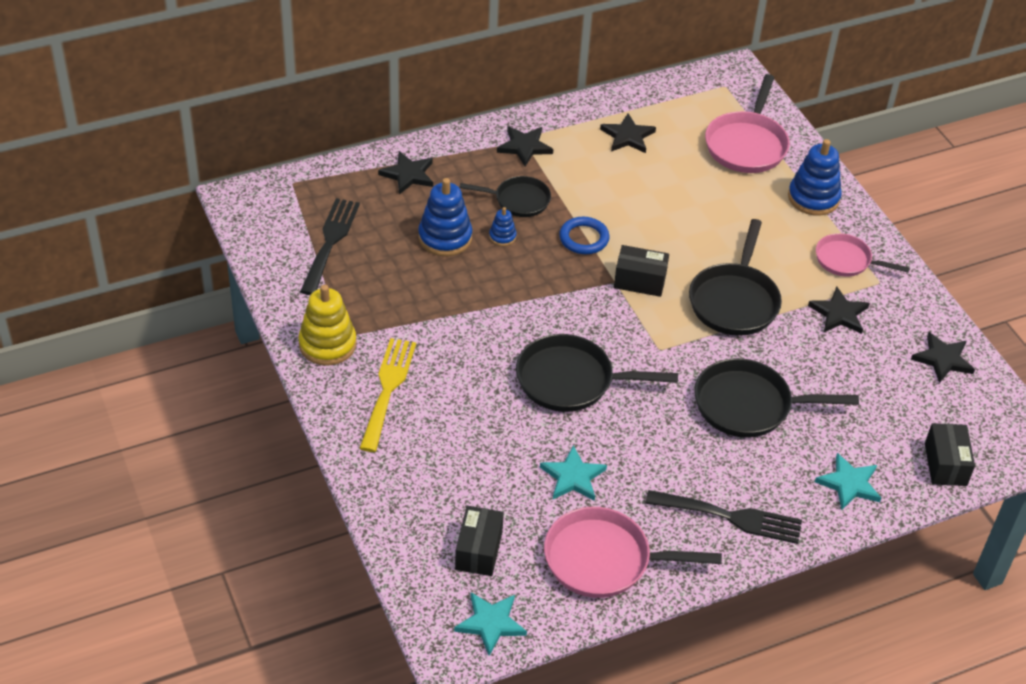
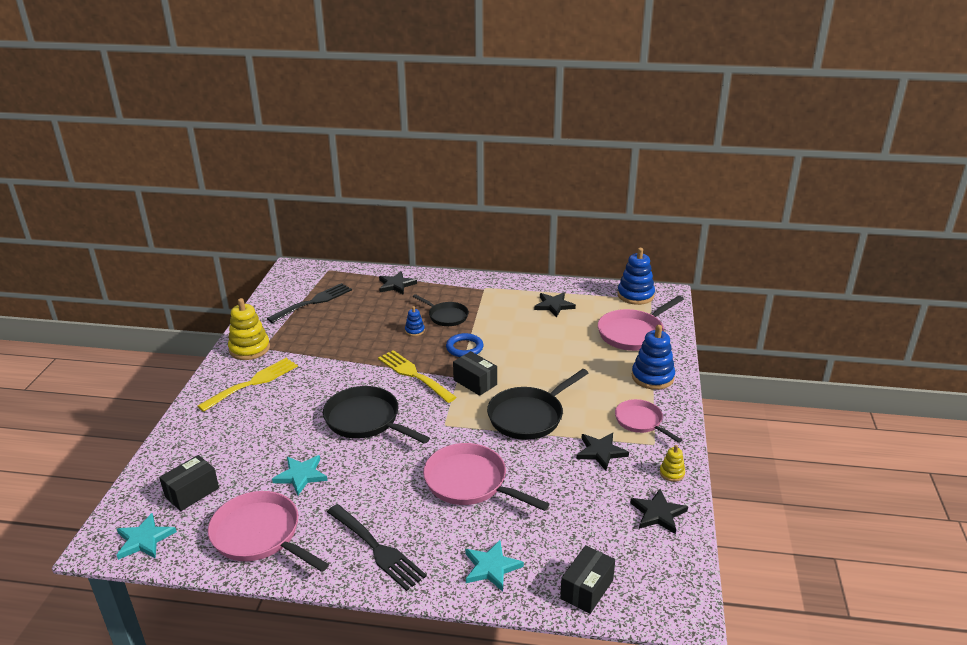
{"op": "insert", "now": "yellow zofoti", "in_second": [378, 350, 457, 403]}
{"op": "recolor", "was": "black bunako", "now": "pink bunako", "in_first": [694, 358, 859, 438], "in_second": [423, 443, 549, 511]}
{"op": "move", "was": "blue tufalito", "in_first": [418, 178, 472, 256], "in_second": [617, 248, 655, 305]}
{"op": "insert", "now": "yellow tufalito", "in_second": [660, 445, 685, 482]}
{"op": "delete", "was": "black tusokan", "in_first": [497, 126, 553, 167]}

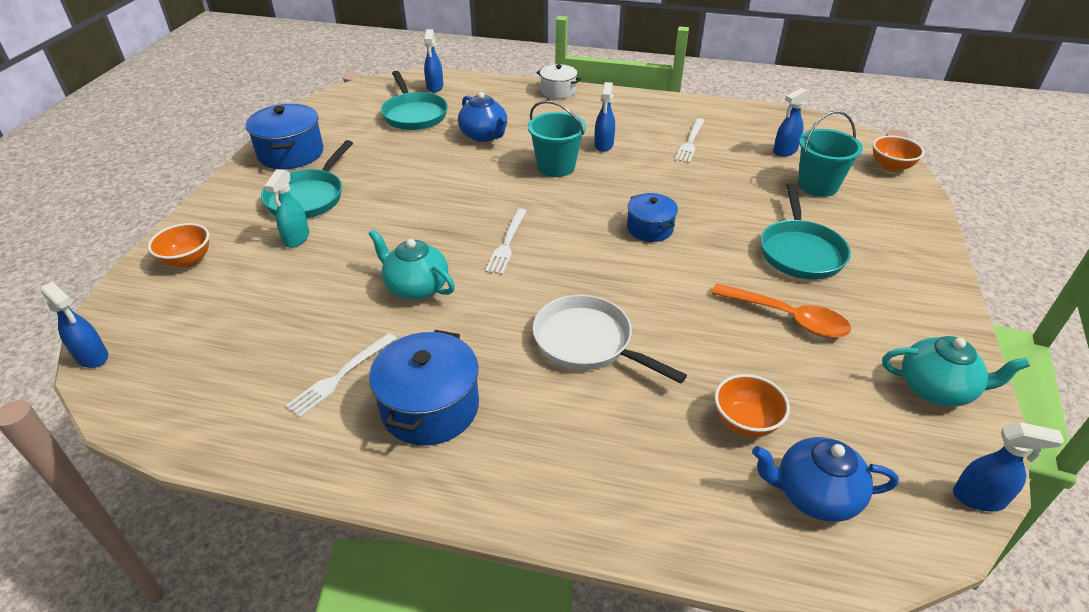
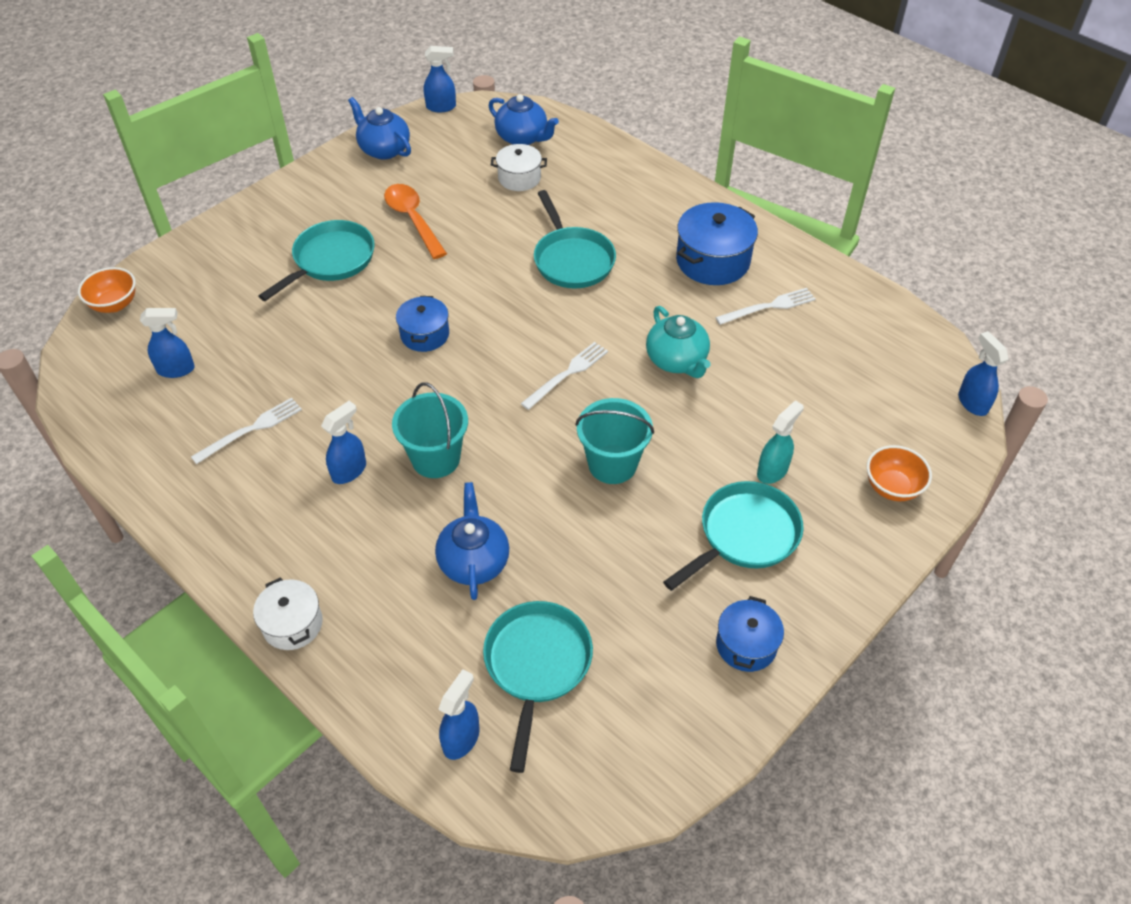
{"op": "recolor", "was": "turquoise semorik", "now": "blue semorik", "in_first": [882, 336, 1030, 407], "in_second": [348, 97, 411, 160]}
{"op": "rotate", "was": "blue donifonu", "in_first": [953, 422, 1064, 511], "in_second": [424, 46, 456, 112], "clockwise": 135}
{"op": "replace", "was": "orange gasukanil", "now": "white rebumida", "in_first": [714, 374, 790, 437], "in_second": [491, 144, 547, 191]}
{"op": "recolor", "was": "white bunako", "now": "turquoise bunako", "in_first": [532, 295, 687, 384], "in_second": [534, 190, 616, 289]}
{"op": "move", "was": "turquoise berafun", "in_first": [798, 111, 863, 197], "in_second": [575, 398, 654, 484]}
{"op": "resize", "was": "blue rebumida", "in_first": [246, 104, 324, 169], "in_second": [716, 596, 784, 672], "ratio": 0.62}

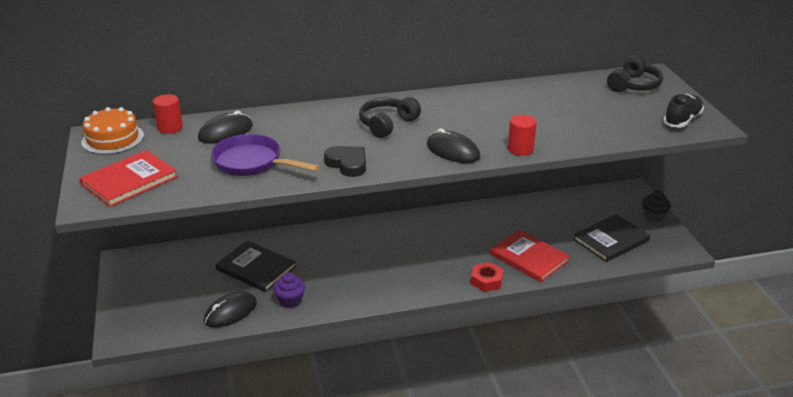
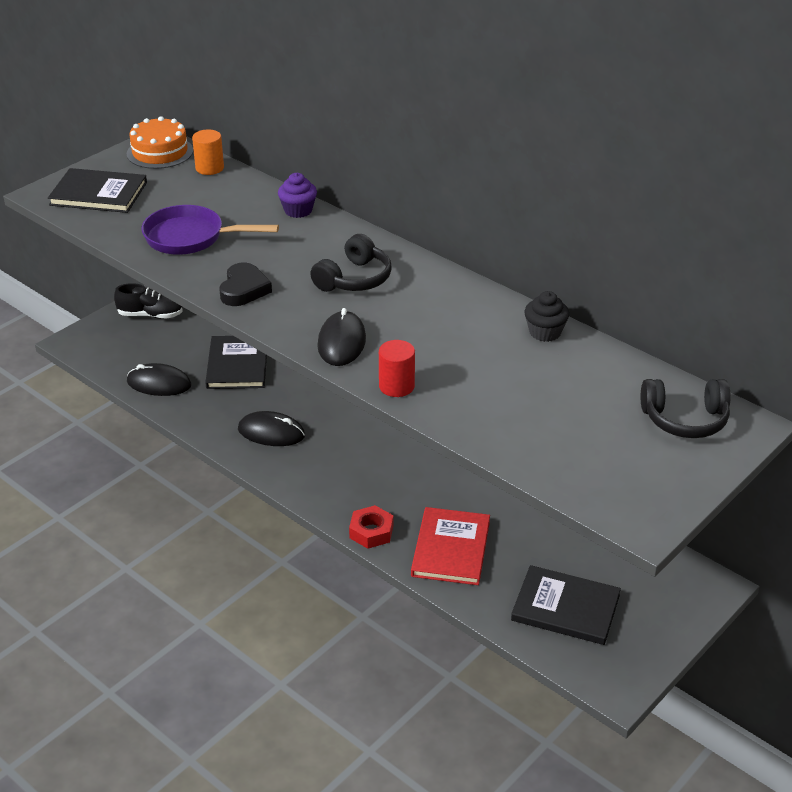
{"op": "recolor", "was": "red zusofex", "now": "black zusofex", "in_first": [79, 150, 178, 207], "in_second": [48, 168, 147, 213]}
{"op": "move", "was": "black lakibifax", "in_first": [663, 94, 704, 128], "in_second": [114, 283, 183, 319]}
{"op": "rotate", "was": "purple bunako", "in_first": [211, 134, 320, 176], "in_second": [141, 205, 279, 255], "clockwise": -75}
{"op": "recolor", "was": "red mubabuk", "now": "orange mubabuk", "in_first": [153, 94, 183, 134], "in_second": [192, 129, 224, 175]}
{"op": "move", "was": "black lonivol", "in_first": [198, 111, 253, 144], "in_second": [238, 411, 305, 446]}
{"op": "move", "was": "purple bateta", "in_first": [273, 272, 305, 308], "in_second": [278, 173, 317, 218]}
{"op": "rotate", "was": "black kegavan", "in_first": [359, 97, 421, 138], "in_second": [310, 234, 392, 292], "clockwise": 120}
{"op": "move", "was": "black bateta", "in_first": [642, 191, 671, 222], "in_second": [525, 291, 569, 342]}

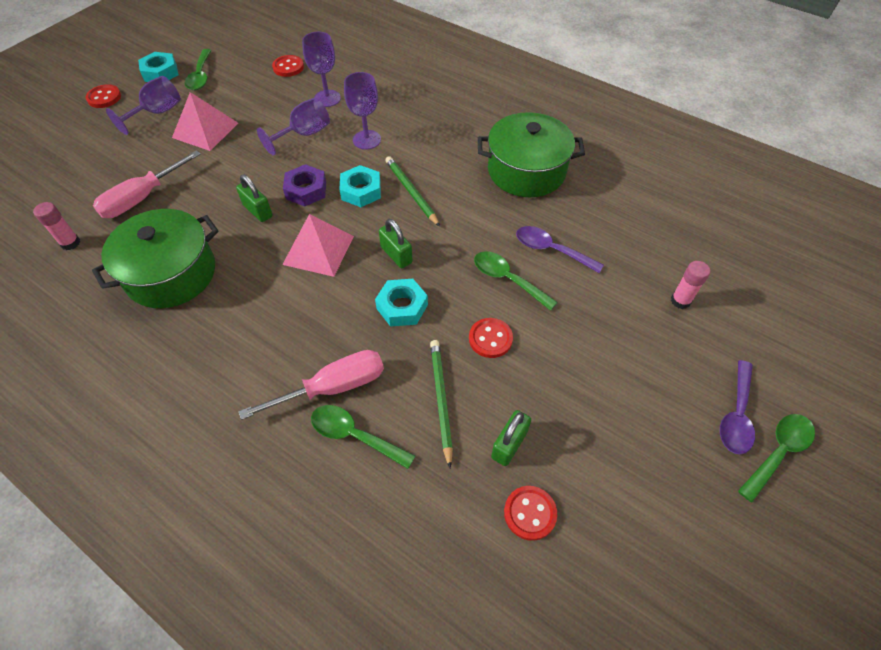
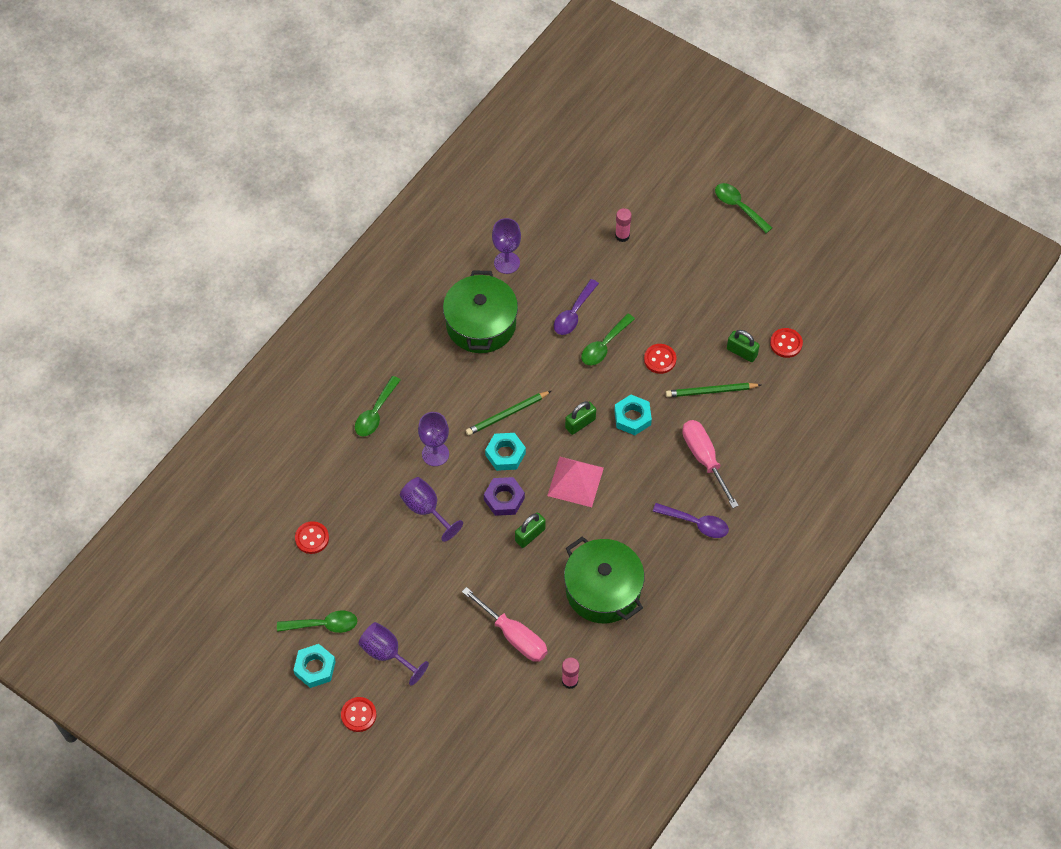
{"op": "move", "was": "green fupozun", "in_first": [311, 405, 415, 469], "in_second": [355, 376, 401, 436]}
{"op": "move", "was": "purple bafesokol", "in_first": [302, 32, 341, 107], "in_second": [492, 218, 521, 274]}
{"op": "move", "was": "purple fupozun", "in_first": [720, 360, 755, 454], "in_second": [653, 503, 729, 538]}
{"op": "delete", "was": "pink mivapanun", "in_first": [172, 92, 238, 151]}

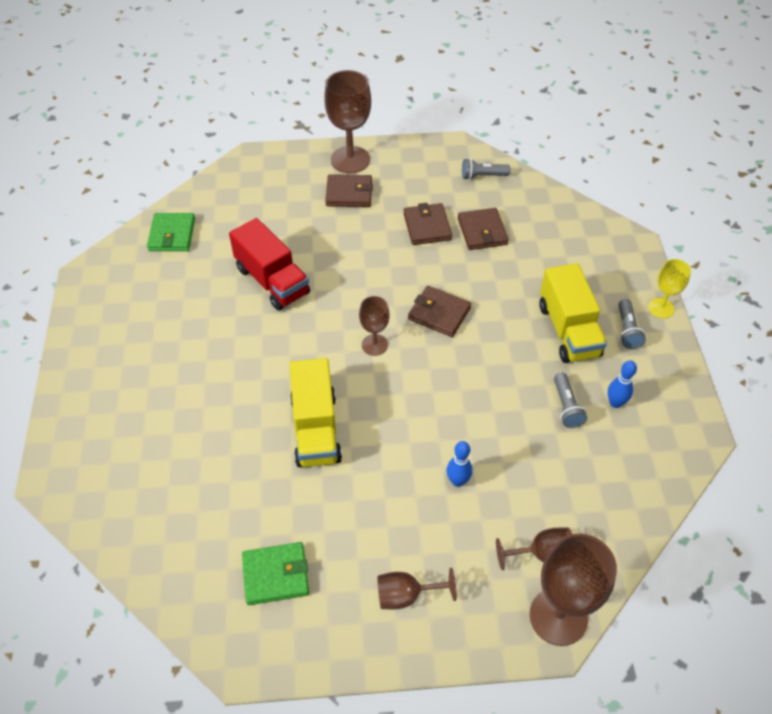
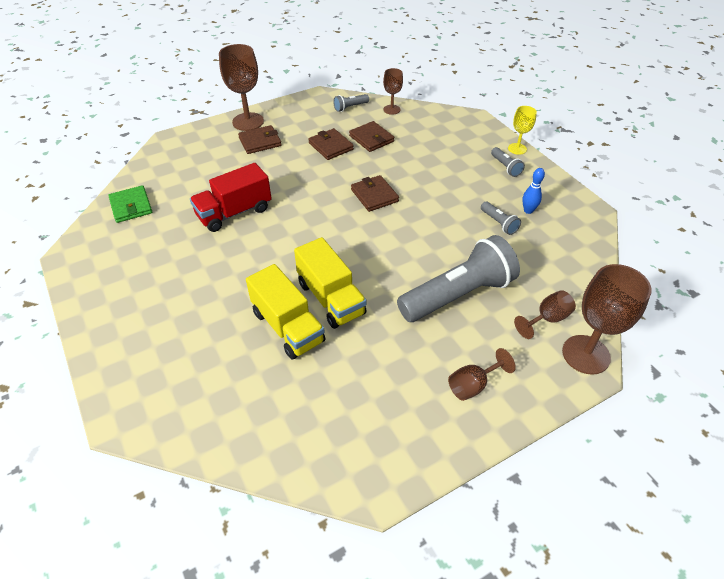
{"op": "rotate", "was": "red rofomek", "in_first": [229, 218, 310, 311], "in_second": [190, 163, 272, 232], "clockwise": 120}
{"op": "move", "was": "yellow rofomek", "in_first": [539, 263, 607, 363], "in_second": [246, 264, 325, 360]}
{"op": "rotate", "was": "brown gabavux", "in_first": [408, 286, 471, 337], "in_second": [351, 175, 399, 212], "clockwise": 60}
{"op": "move", "was": "brown bafesokol", "in_first": [359, 296, 390, 356], "in_second": [383, 68, 403, 115]}
{"op": "replace", "was": "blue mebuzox", "now": "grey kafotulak", "in_first": [447, 441, 472, 487], "in_second": [397, 235, 520, 322]}
{"op": "delete", "was": "green gabavux", "in_first": [242, 542, 309, 605]}

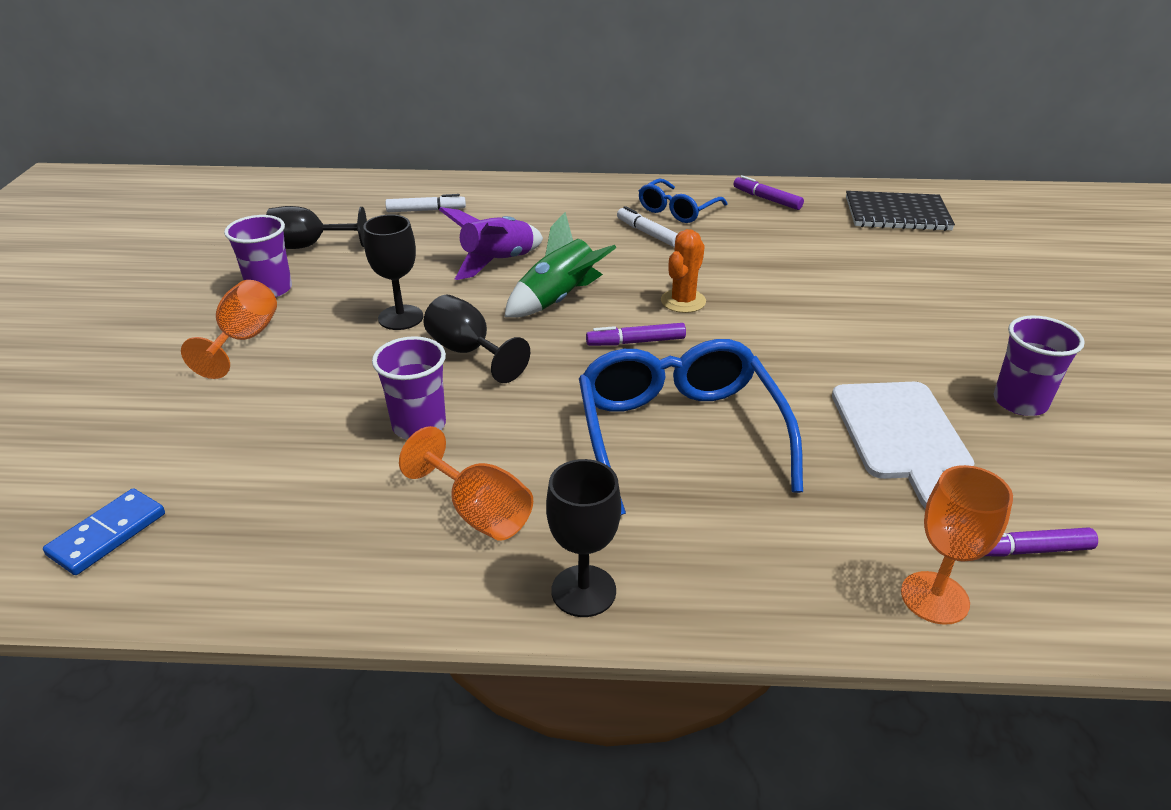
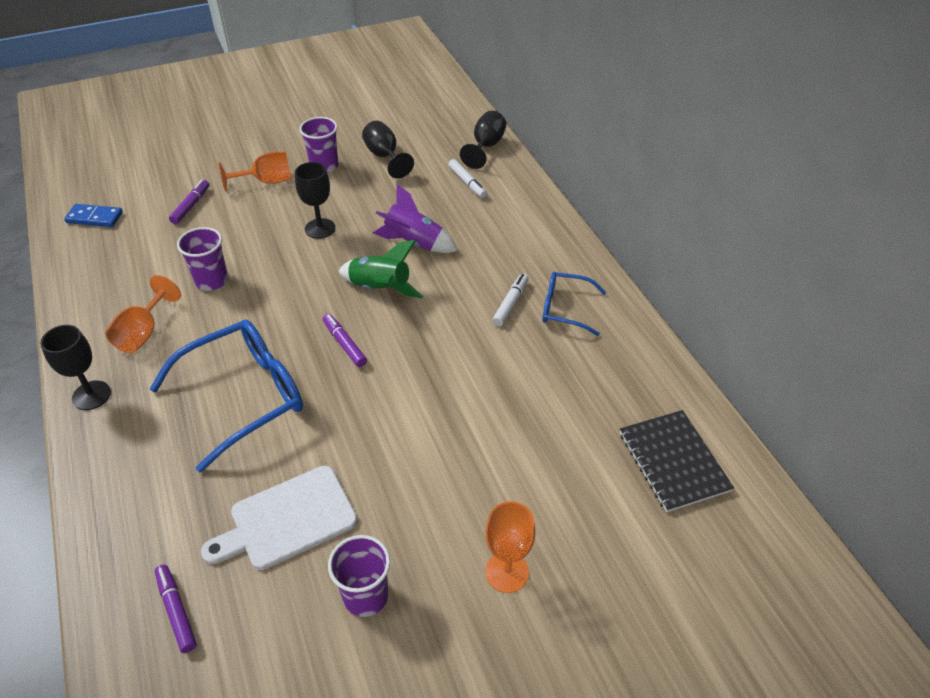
{"op": "move", "was": "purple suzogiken", "in_first": [734, 175, 804, 210], "in_second": [169, 180, 209, 224]}
{"op": "move", "was": "black bafesokol", "in_first": [423, 295, 530, 383], "in_second": [460, 111, 506, 169]}
{"op": "move", "was": "orange bafesokol", "in_first": [901, 465, 1013, 625], "in_second": [485, 501, 536, 593]}
{"op": "delete", "was": "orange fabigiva", "in_first": [661, 229, 706, 313]}

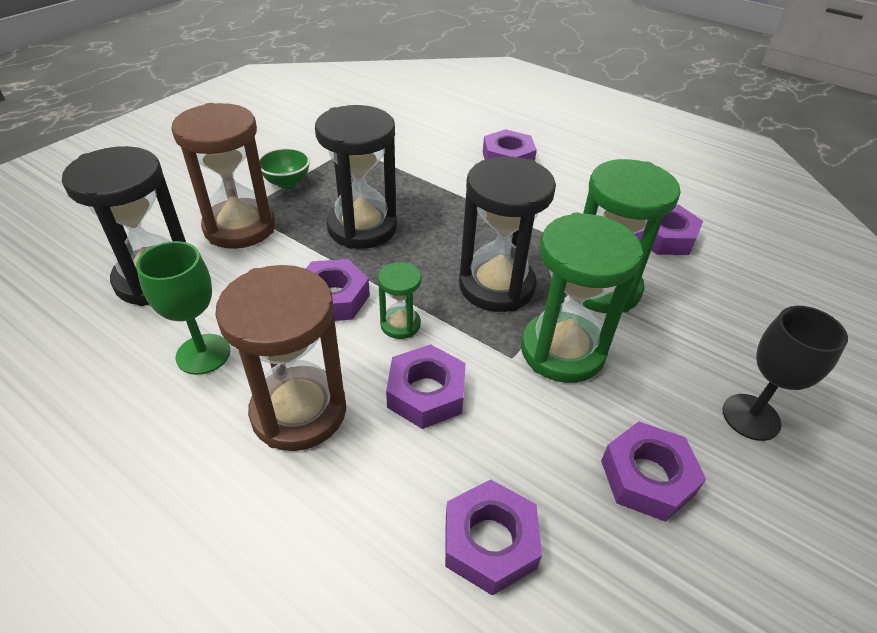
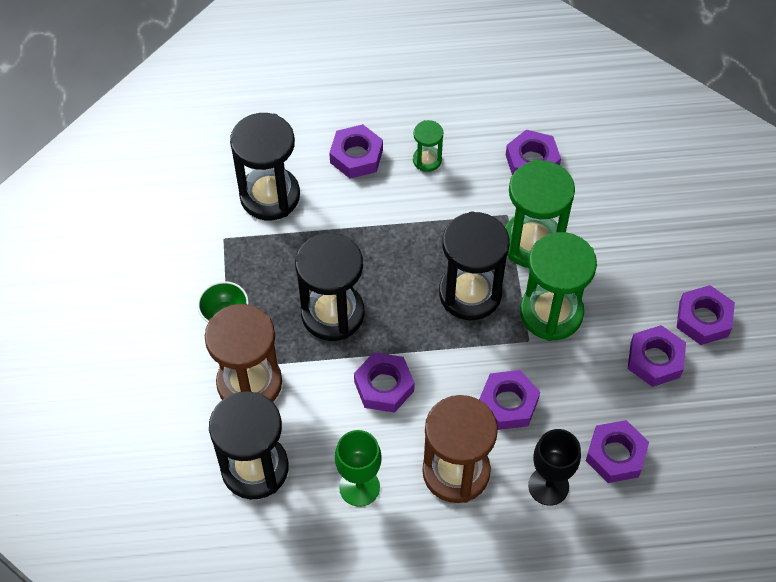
{"op": "insert", "now": "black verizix", "in_second": [230, 113, 300, 220]}
{"op": "move", "was": "green verizix", "in_first": [378, 262, 421, 339], "in_second": [413, 120, 443, 172]}
{"op": "move", "was": "black bafesokol", "in_first": [722, 306, 848, 441], "in_second": [528, 429, 581, 506]}
{"op": "insert", "now": "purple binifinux", "in_second": [676, 285, 735, 345]}

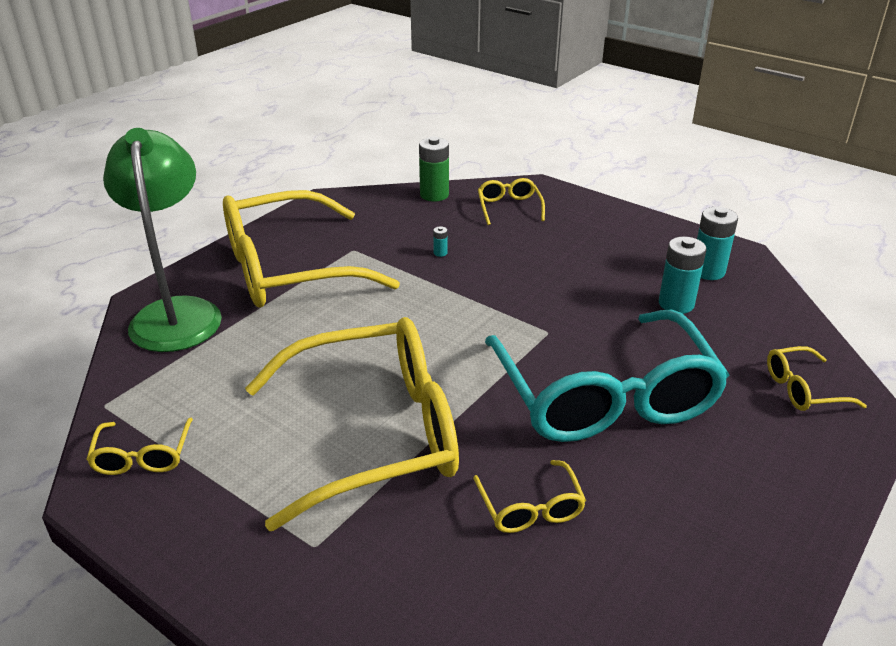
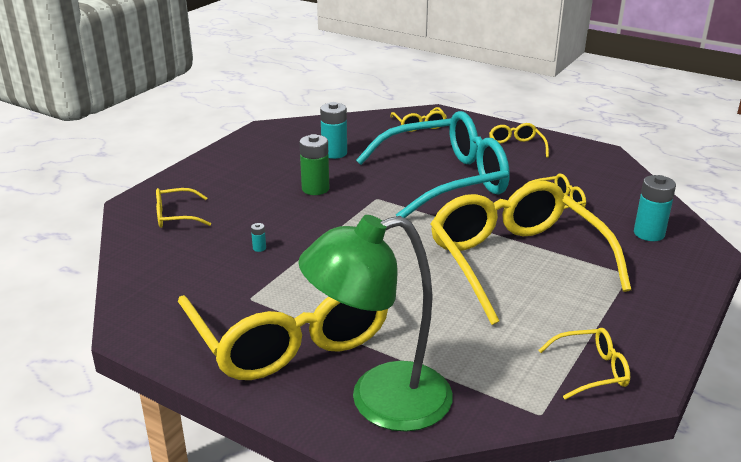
{"op": "move", "was": "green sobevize", "in_first": [419, 136, 449, 202], "in_second": [299, 134, 329, 195]}
{"op": "insert", "now": "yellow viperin", "in_second": [489, 123, 549, 158]}
{"op": "move", "was": "turquoise sobevize", "in_first": [697, 207, 738, 280], "in_second": [634, 175, 676, 241]}

